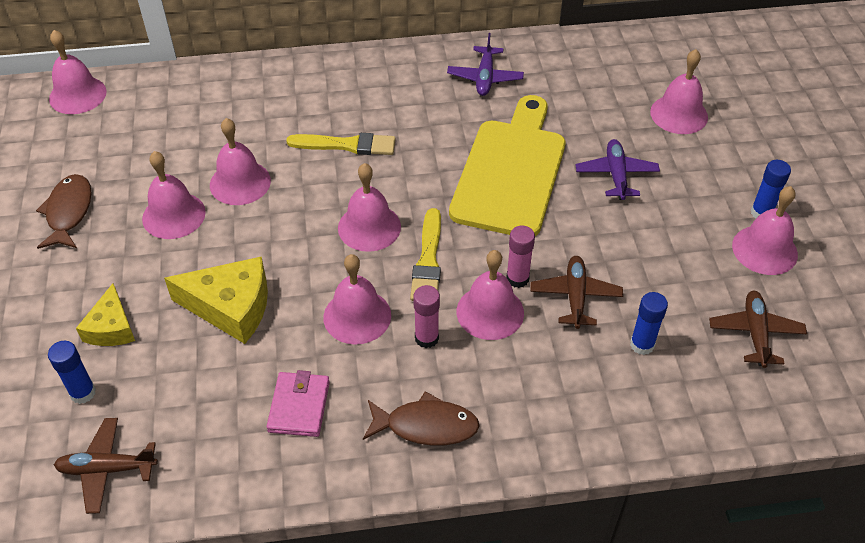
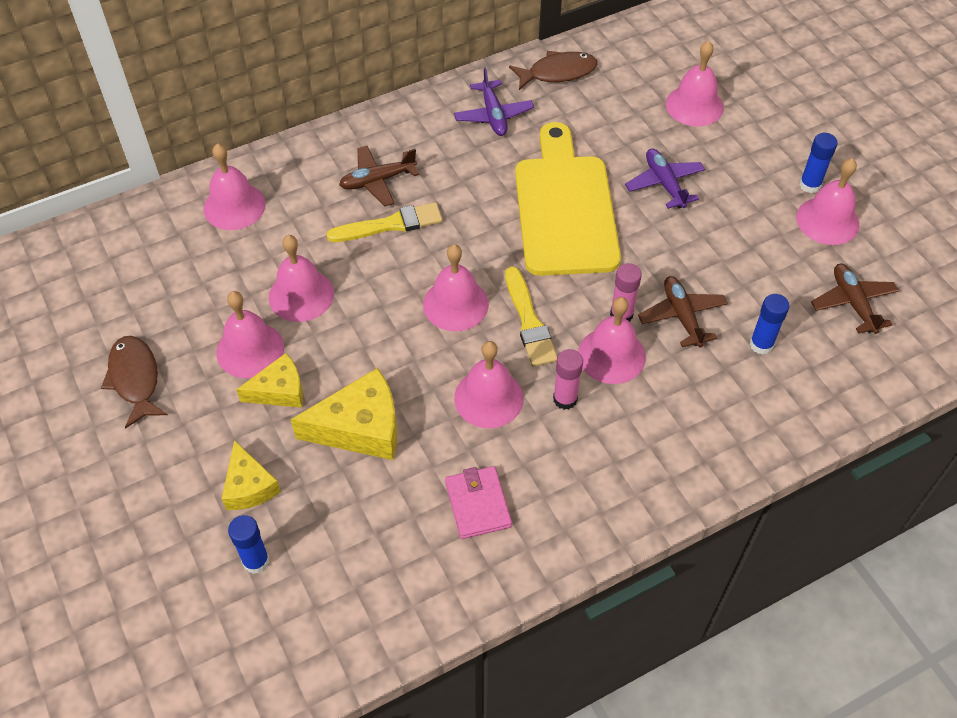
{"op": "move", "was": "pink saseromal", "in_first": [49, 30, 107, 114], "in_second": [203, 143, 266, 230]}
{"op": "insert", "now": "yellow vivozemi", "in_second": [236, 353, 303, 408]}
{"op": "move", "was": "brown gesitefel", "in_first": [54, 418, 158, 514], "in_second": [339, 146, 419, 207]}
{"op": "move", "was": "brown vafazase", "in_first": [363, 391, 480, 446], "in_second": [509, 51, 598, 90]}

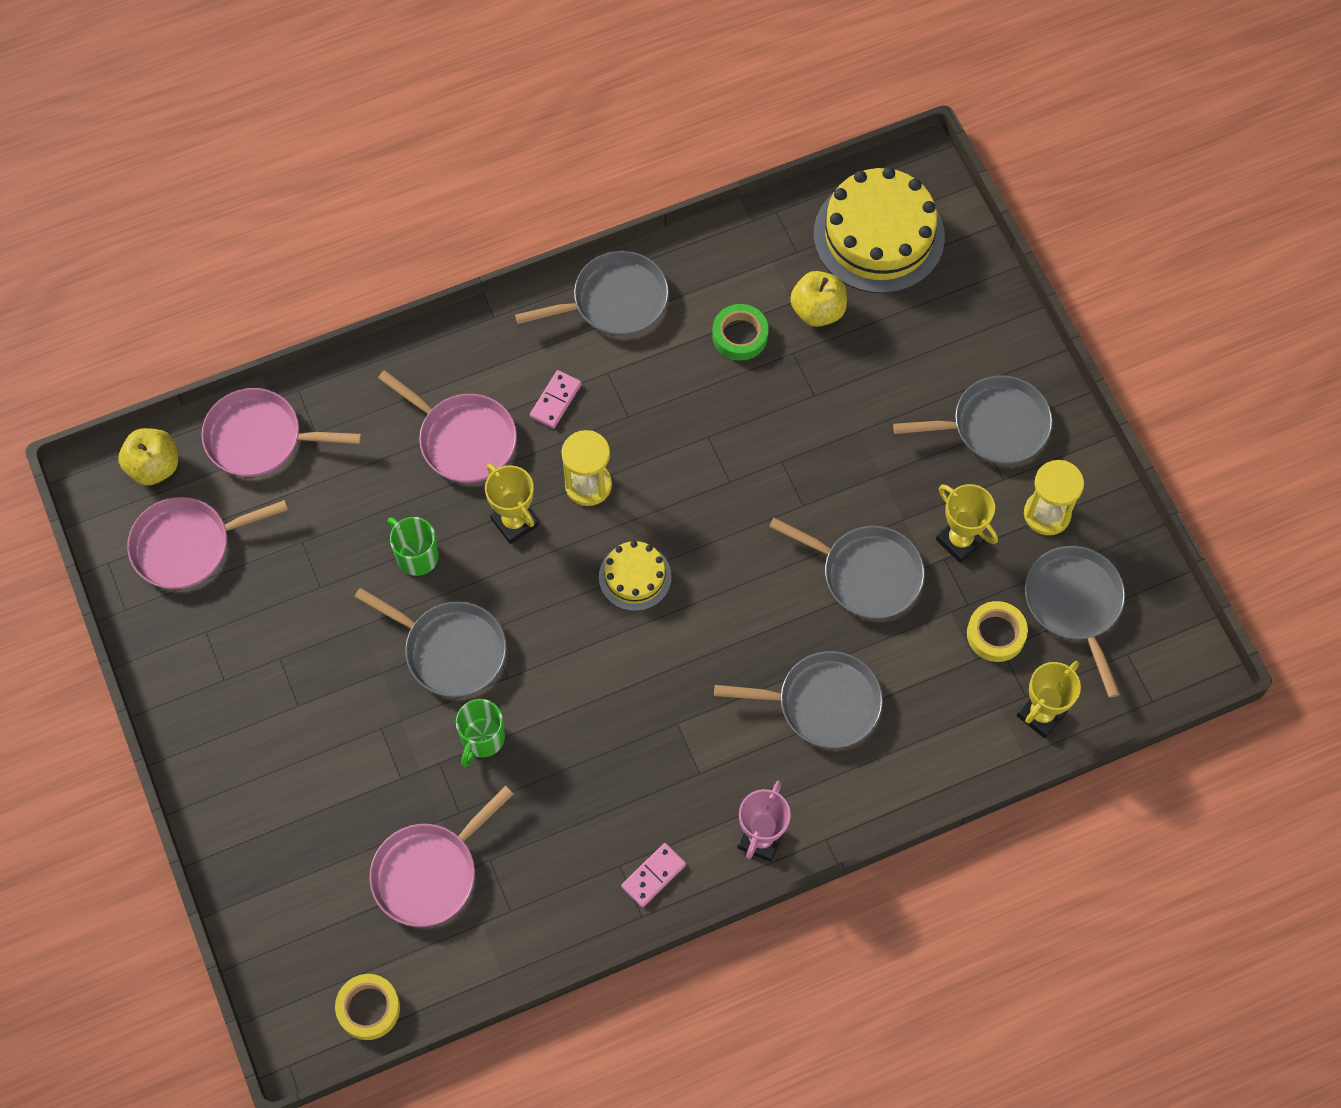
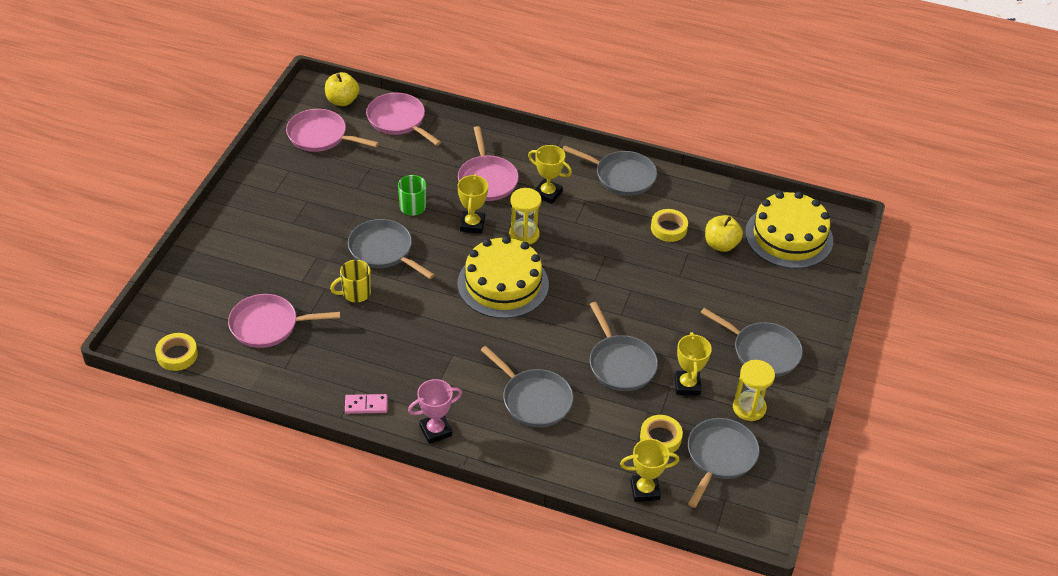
{"op": "recolor", "was": "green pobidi", "now": "yellow pobidi", "in_first": [456, 699, 505, 767], "in_second": [330, 260, 371, 303]}
{"op": "rotate", "was": "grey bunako", "in_first": [354, 588, 507, 697], "in_second": [348, 219, 435, 279], "clockwise": 150}
{"op": "resize", "was": "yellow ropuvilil", "in_first": [599, 541, 672, 611], "in_second": [457, 236, 549, 319], "ratio": 1.92}
{"op": "replace", "was": "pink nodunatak", "now": "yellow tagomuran", "in_first": [530, 370, 582, 428], "in_second": [528, 145, 572, 204]}
{"op": "recolor", "was": "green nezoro", "now": "yellow nezoro", "in_first": [712, 304, 769, 360], "in_second": [651, 209, 688, 242]}

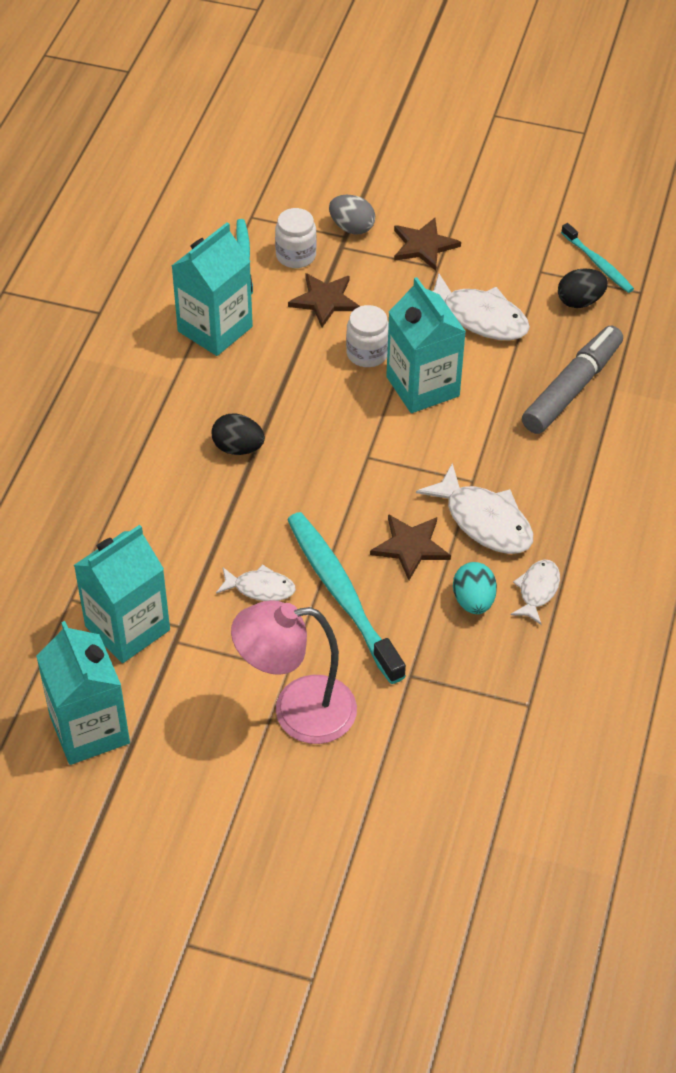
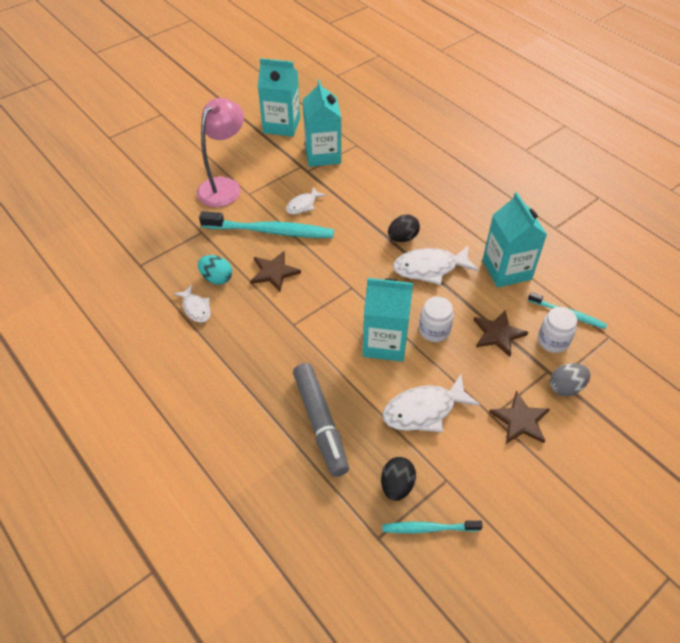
{"op": "move", "was": "white vafazase", "in_first": [416, 463, 533, 554], "in_second": [393, 245, 479, 285]}

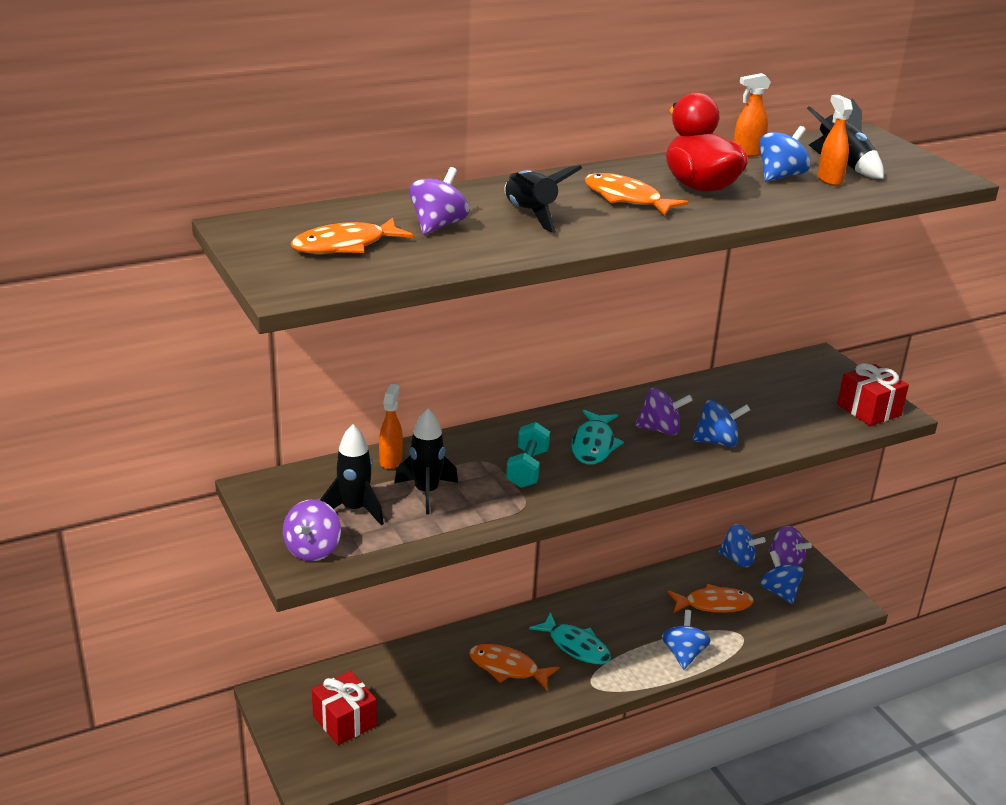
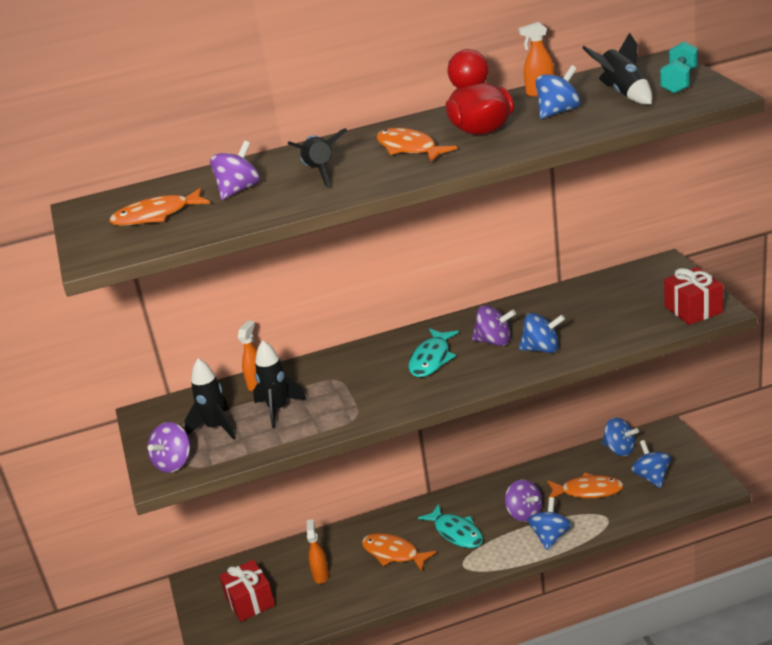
{"op": "move", "was": "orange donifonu", "in_first": [818, 95, 853, 186], "in_second": [307, 519, 329, 584]}
{"op": "move", "was": "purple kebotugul", "in_first": [768, 526, 812, 566], "in_second": [505, 480, 542, 522]}
{"op": "move", "was": "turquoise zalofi", "in_first": [506, 422, 550, 488], "in_second": [660, 41, 698, 94]}

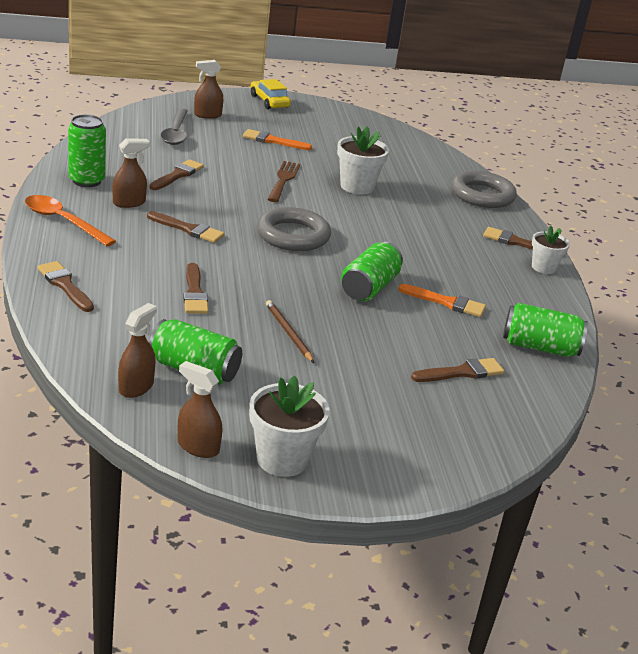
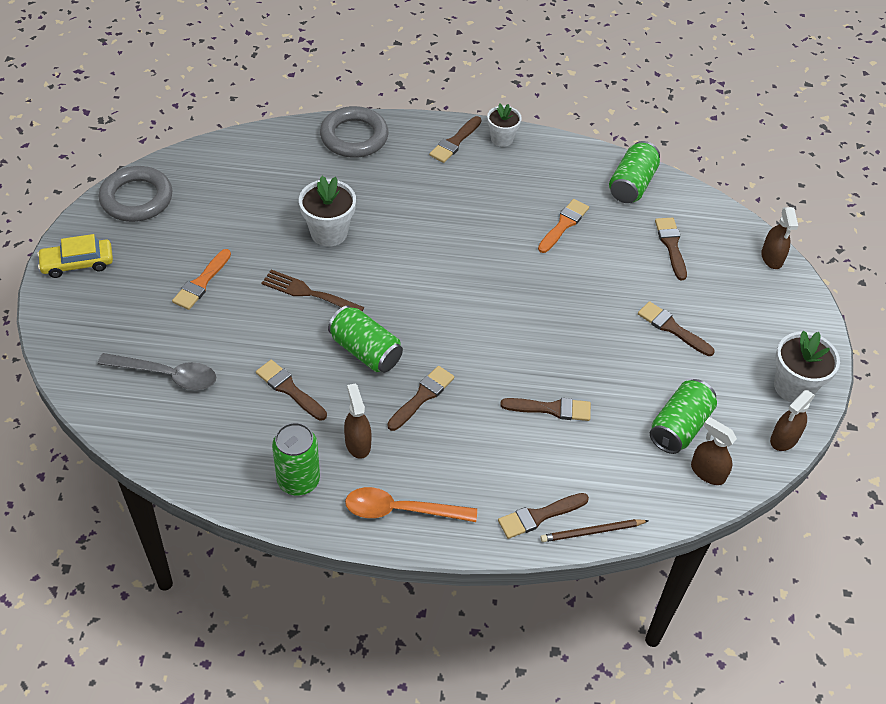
{"op": "move", "was": "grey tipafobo", "in_first": [257, 207, 331, 251], "in_second": [99, 166, 172, 222]}
{"op": "move", "was": "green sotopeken", "in_first": [341, 242, 403, 301], "in_second": [328, 306, 403, 372]}
{"op": "rotate", "was": "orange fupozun", "in_first": [25, 195, 116, 246], "in_second": [345, 487, 477, 522], "clockwise": 45}
{"op": "move", "was": "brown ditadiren", "in_first": [266, 300, 314, 363], "in_second": [540, 519, 649, 542]}
{"op": "insert", "now": "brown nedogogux", "in_second": [638, 301, 715, 356]}
{"op": "move", "was": "brown donifonu", "in_first": [194, 60, 223, 119], "in_second": [761, 207, 798, 269]}

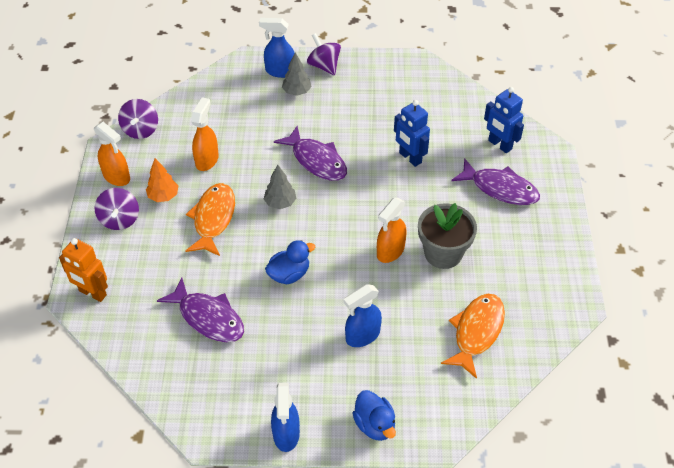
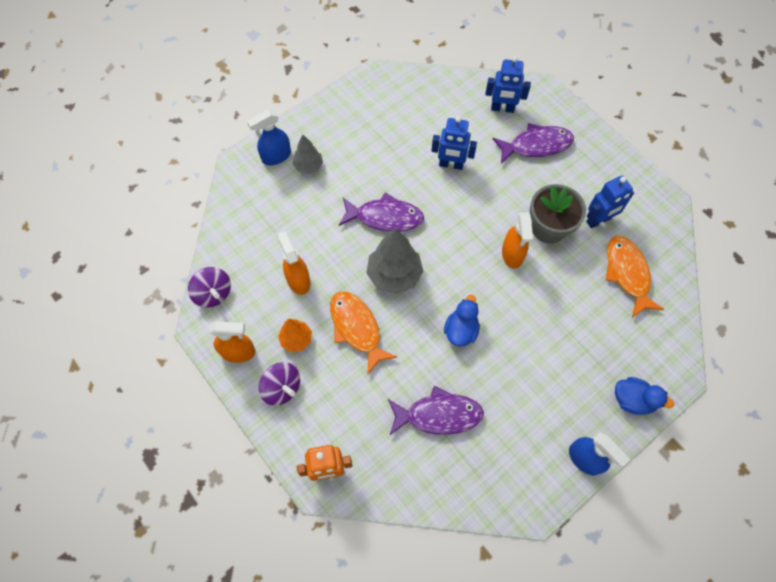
{"op": "resize", "was": "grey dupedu", "in_first": [264, 164, 296, 209], "in_second": [366, 228, 423, 294], "ratio": 1.73}
{"op": "insert", "now": "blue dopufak", "in_second": [586, 175, 634, 228]}
{"op": "delete", "was": "purple kebotugul", "in_first": [307, 33, 341, 75]}
{"op": "delete", "was": "blue donifonu", "in_first": [344, 284, 382, 347]}

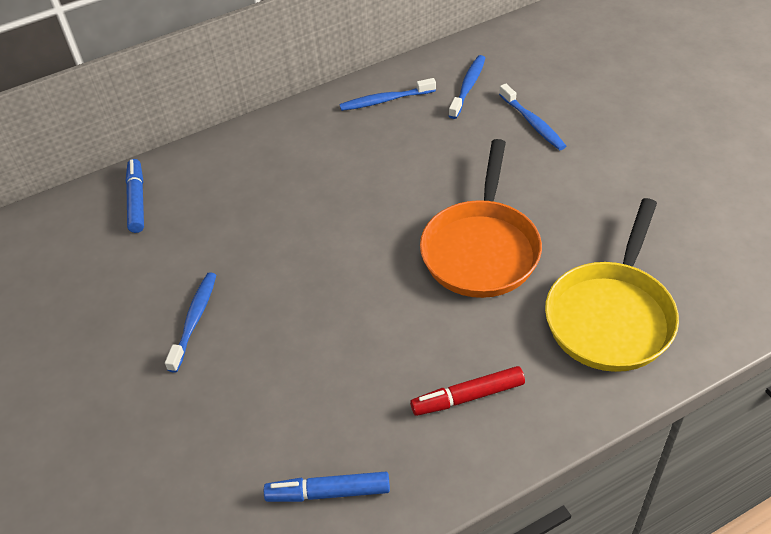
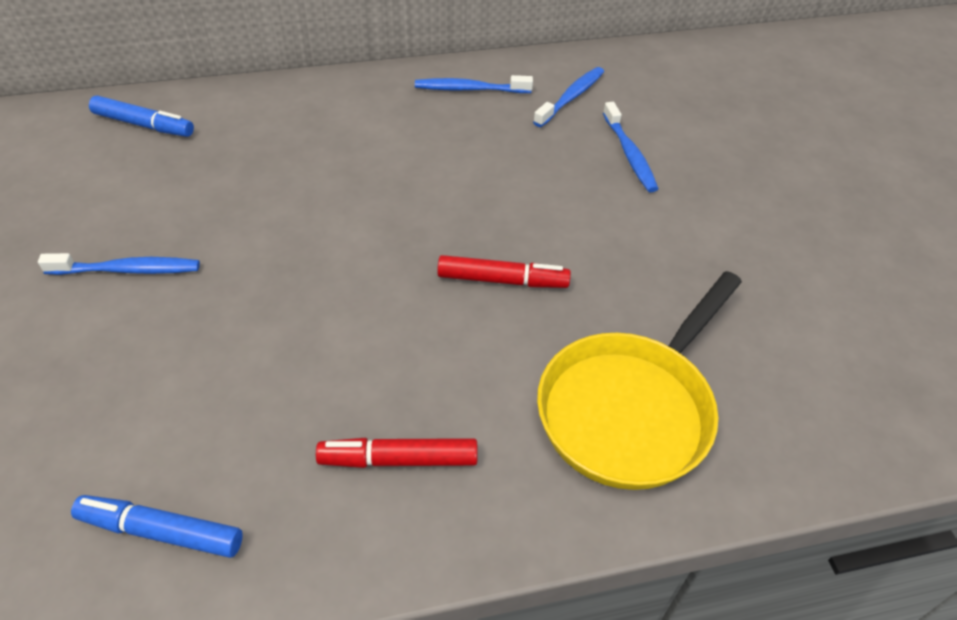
{"op": "rotate", "was": "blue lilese", "in_first": [165, 272, 216, 373], "in_second": [38, 253, 200, 275], "clockwise": 60}
{"op": "rotate", "was": "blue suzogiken", "in_first": [125, 159, 144, 233], "in_second": [89, 96, 194, 137], "clockwise": 105}
{"op": "replace", "was": "orange bunako", "now": "red suzogiken", "in_first": [420, 139, 542, 298], "in_second": [437, 255, 571, 288]}

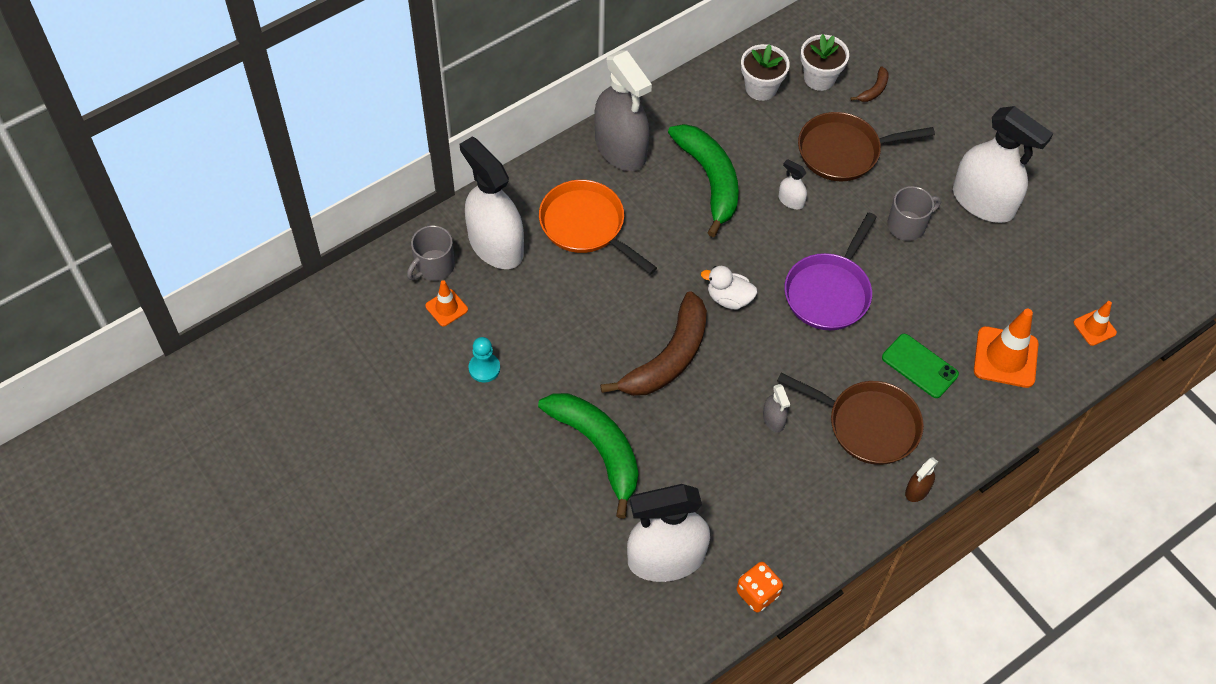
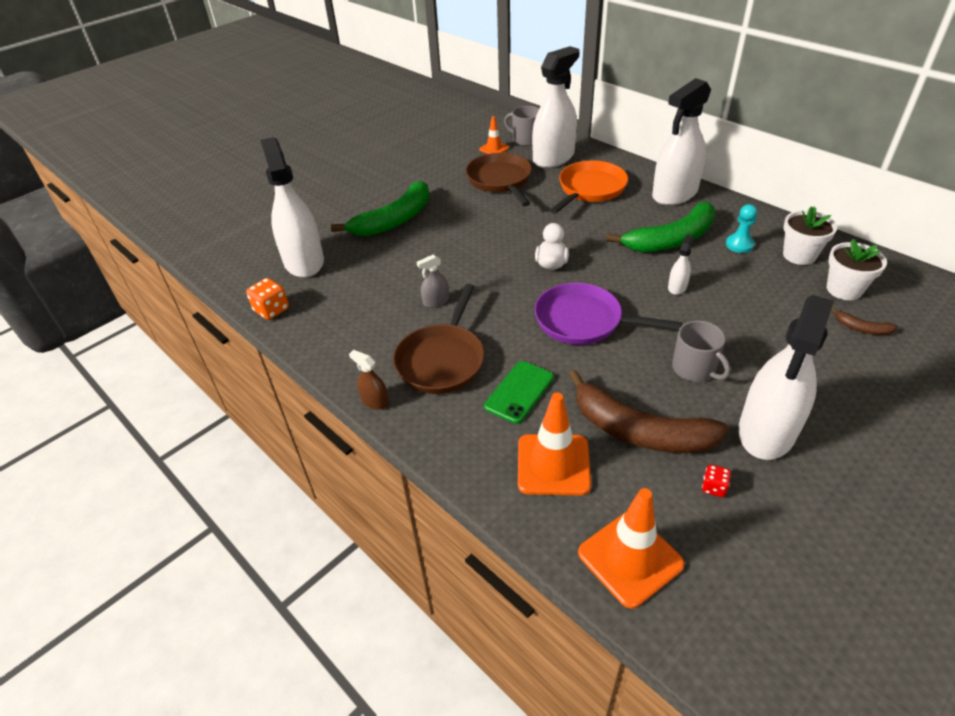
{"op": "move", "was": "brown bunako", "in_first": [798, 112, 935, 181], "in_second": [466, 153, 532, 206]}
{"op": "move", "was": "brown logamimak", "in_first": [600, 291, 707, 396], "in_second": [568, 370, 729, 453]}
{"op": "resize", "was": "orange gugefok", "in_first": [1074, 301, 1117, 346], "in_second": [578, 488, 684, 609], "ratio": 1.8}
{"op": "recolor", "was": "grey donifonu", "now": "white donifonu", "in_first": [594, 50, 652, 171], "in_second": [652, 78, 711, 206]}
{"op": "insert", "now": "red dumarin", "in_second": [702, 464, 731, 497]}
{"op": "move", "was": "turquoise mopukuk", "in_first": [469, 337, 500, 382], "in_second": [726, 204, 757, 253]}

